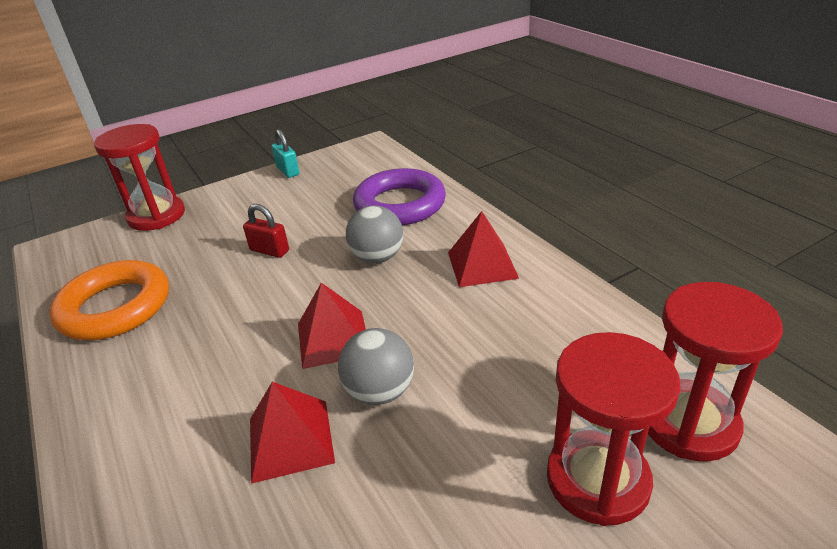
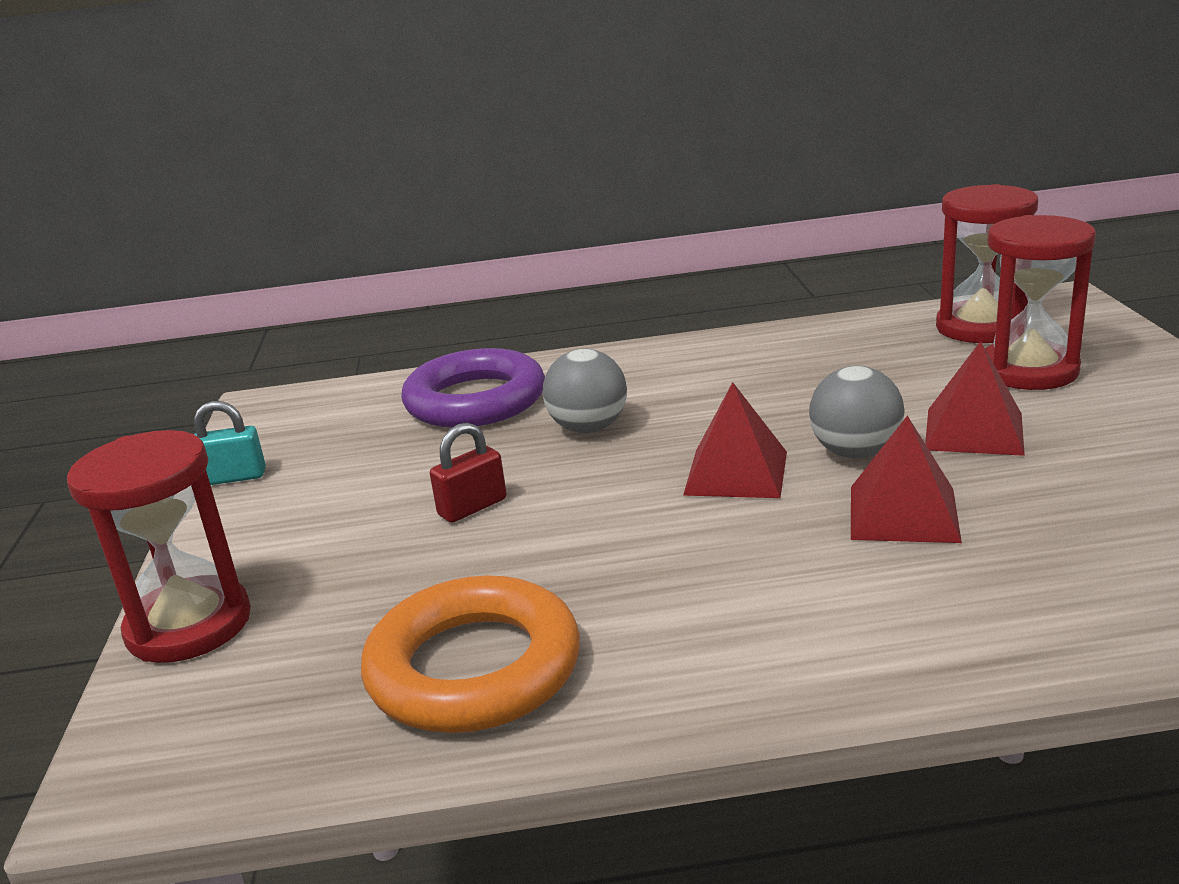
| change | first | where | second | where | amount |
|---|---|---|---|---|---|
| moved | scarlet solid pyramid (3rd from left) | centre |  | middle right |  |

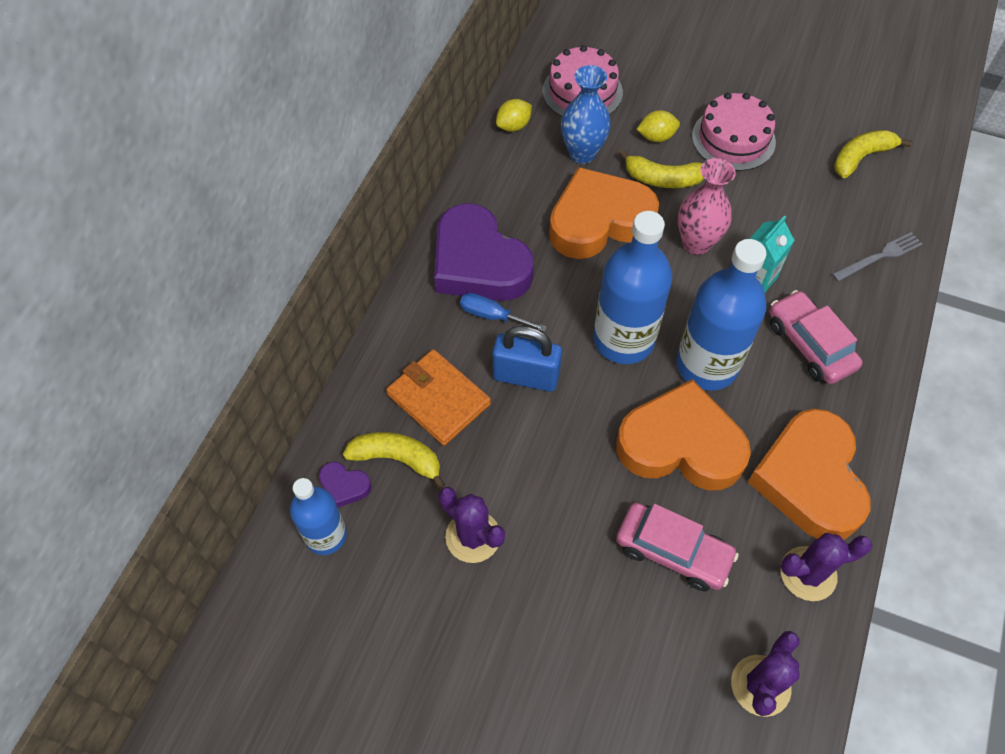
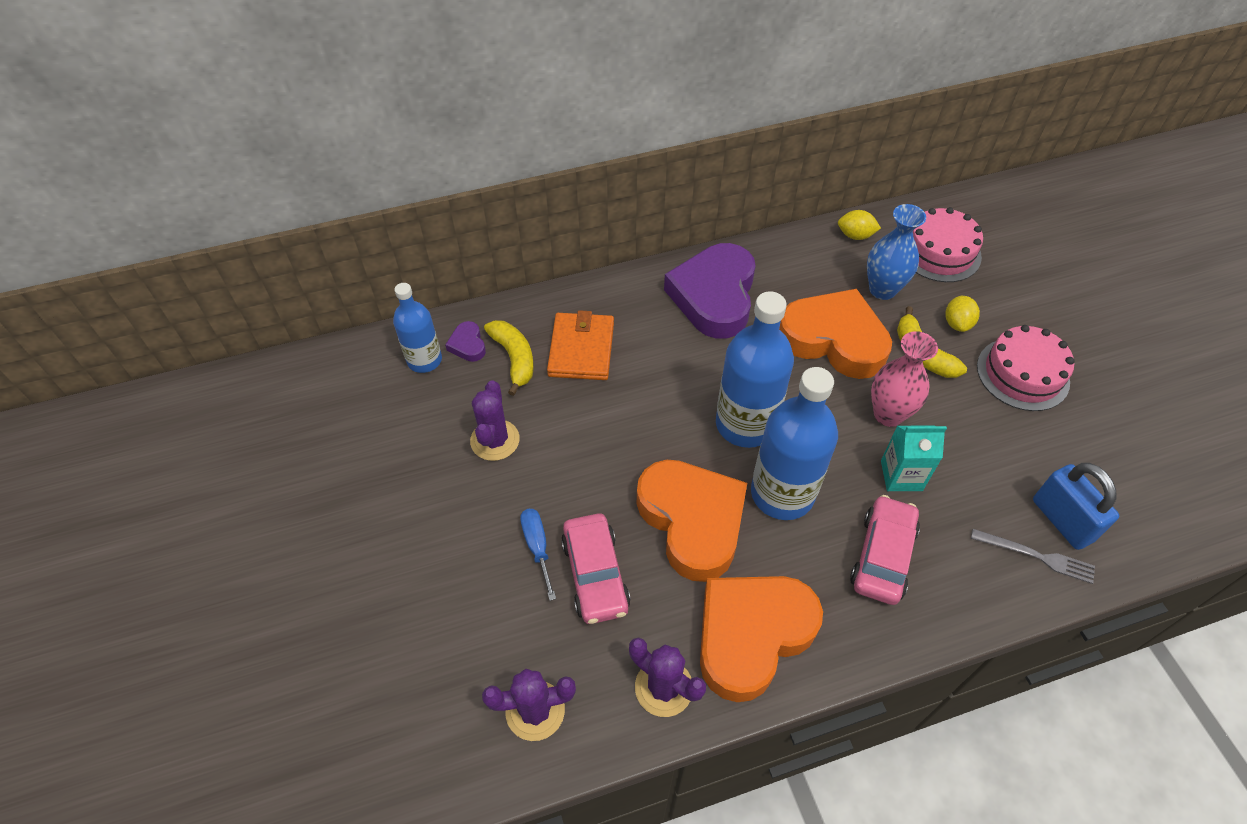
| change | first | where | second | where | amount |
|---|---|---|---|---|---|
| moved | royal blue flat screwdriver | centre |  | bottom centre |  |
| moved | royal blue small lock | centre |  | middle right |  |
| turned | bright yellow toy lemon (2nd from left) | top centre |  | middle right | 60 degrees clockwise |
| removed | bright yellow toy banana (3rd from left) | top right |  |  |  |

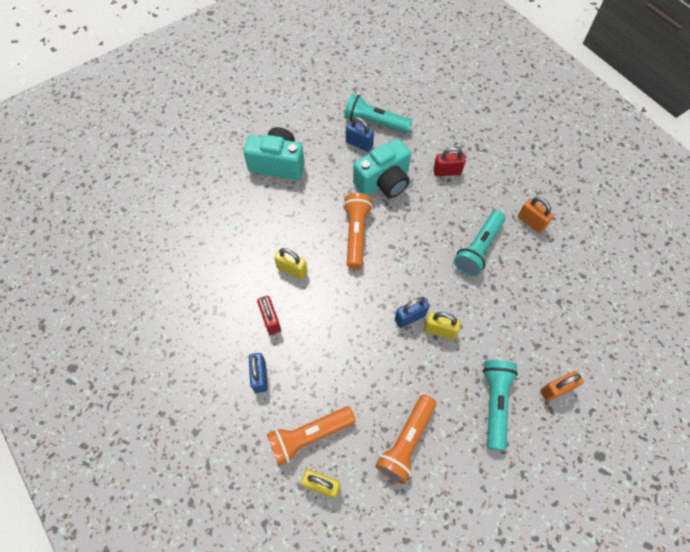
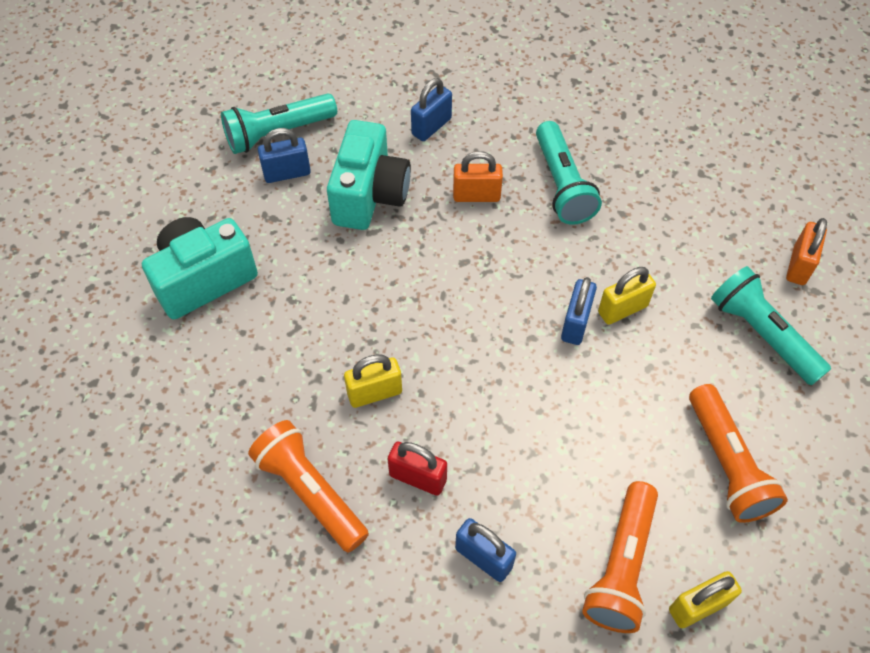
| change | first | where | second | where | amount |
|---|---|---|---|---|---|
| moved | orange-coloured pocket torch (2nd from left in the first image) | centre | orange-coloured pocket torch (1st from left) | bottom centre |  |
| recoloured | scarlet small lock (2nd from left) | top centre | royal blue small lock (2nd from left) | top centre |  |
| moved | orange-coloured small lock (1st from left) | middle right |  | top centre |  |

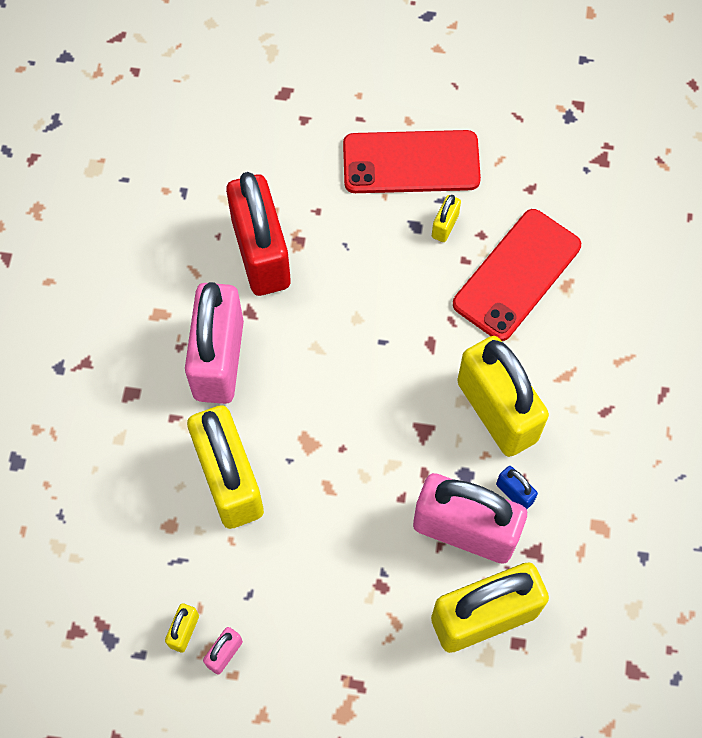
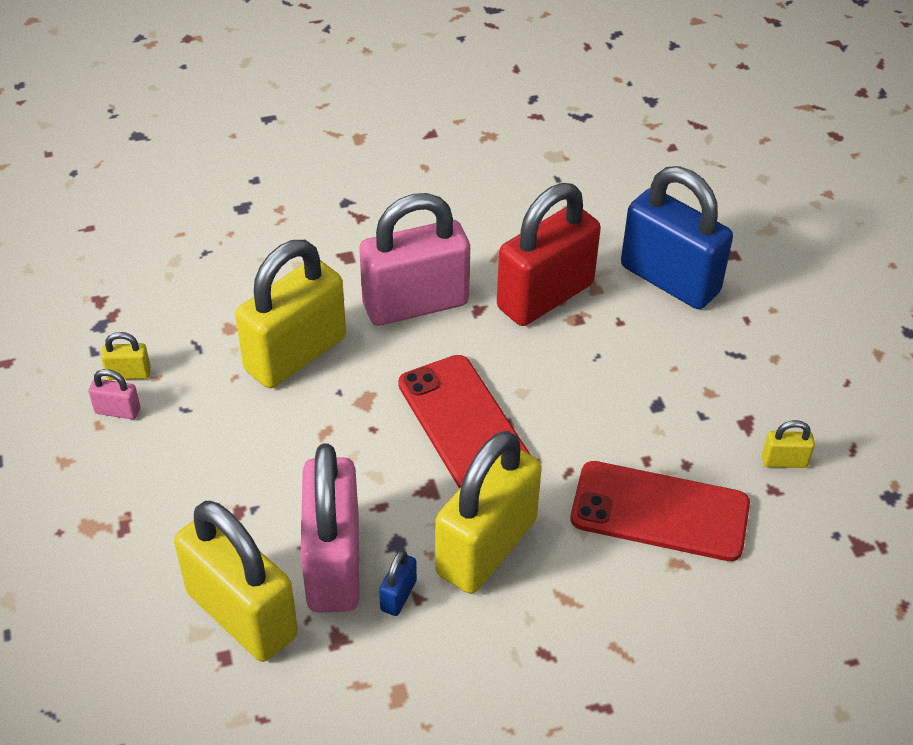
| change | first | where | second | where | amount |
|---|---|---|---|---|---|
| moved | scarlet phone (1st from left) | top centre |  | centre |  |
| moved | bright yellow small lock (3rd from left in the first image) | top centre | bright yellow small lock (5th from left) | middle right |  |
| added |  |  | royal blue small lock (2nd from left) | top right |  |

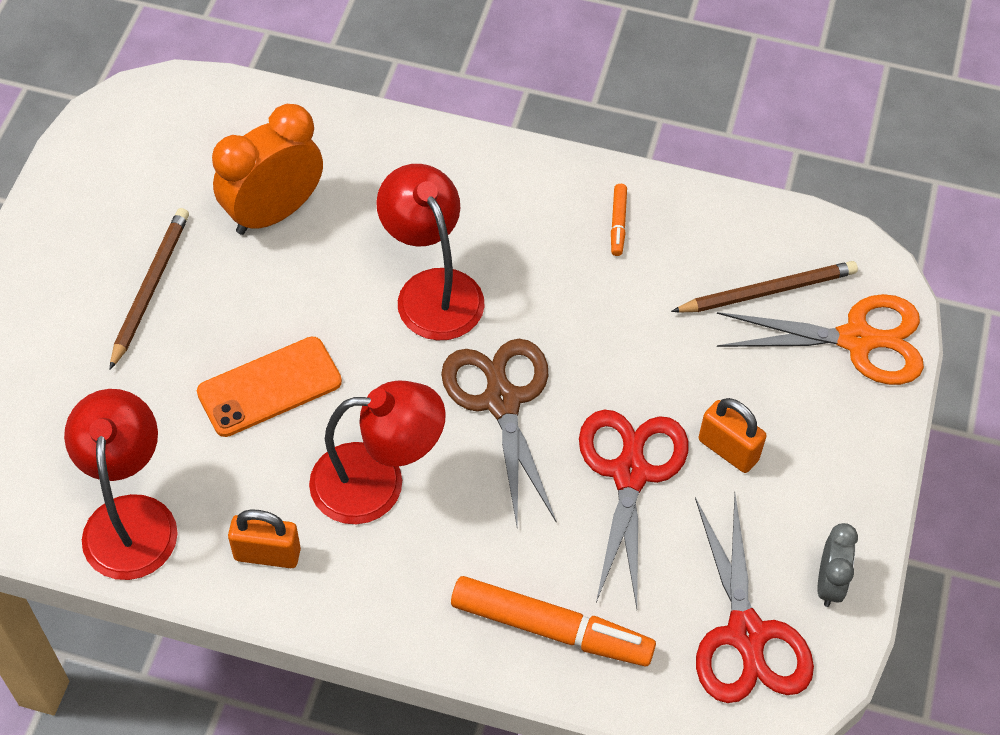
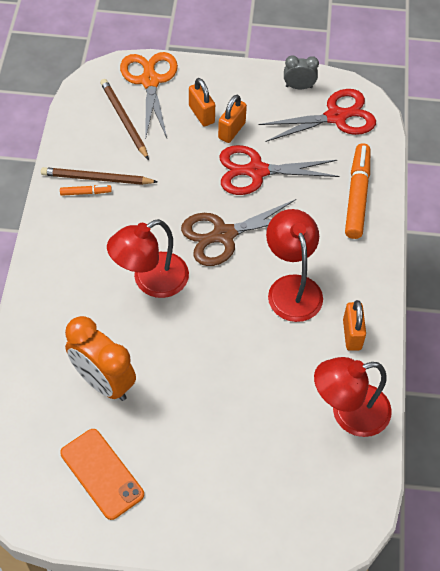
| change | first | where | second | where | amount |
|---|---|---|---|---|---|
| moved | brown pencil (1st from left) | middle left |  | top left |  |
| moved | orange-coloured phone | middle left |  | bottom left |  |
| added |  |  | orange-coloured small lock (1st from left) | top centre |  |

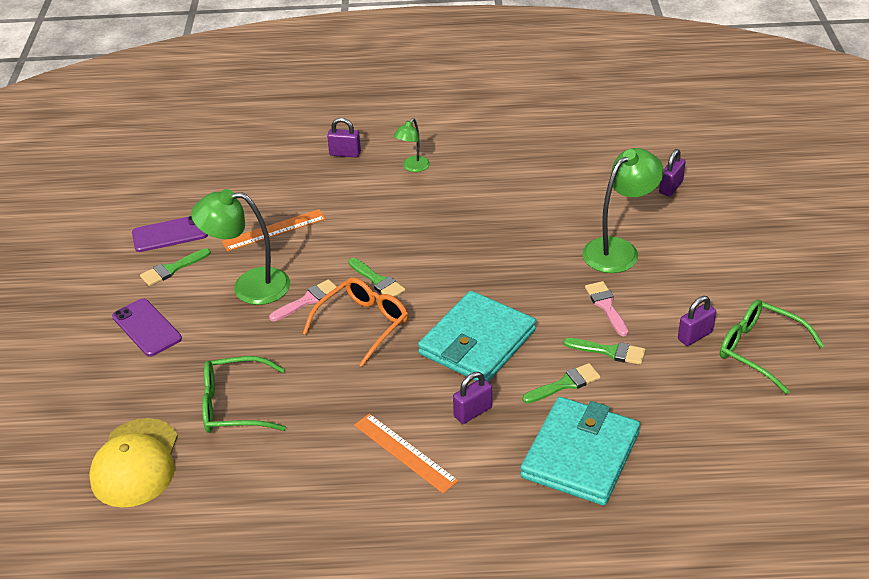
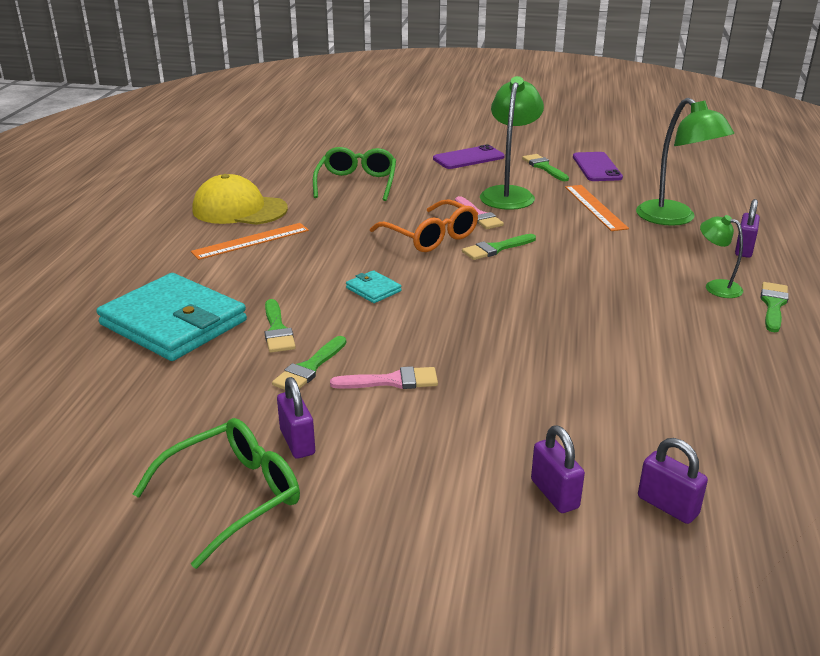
| change | first | where | second | where | amount |
|---|---|---|---|---|---|
| moved | bright yellow baseball cap | bottom left |  | top left |  |
| resized | teal card wallet (1st from left in the first image) | centre | teal card wallet (2nd from left) | centre | x0.41 |
| moved | violet small lock (2nd from left) | bottom centre |  | bottom right |  |
| moved | green reading lamp (3rd from left in the first image) | middle right | green reading lamp (2nd from left) | top right |  |
| added |  |  | green paint brush (5th from left) | middle right |  |

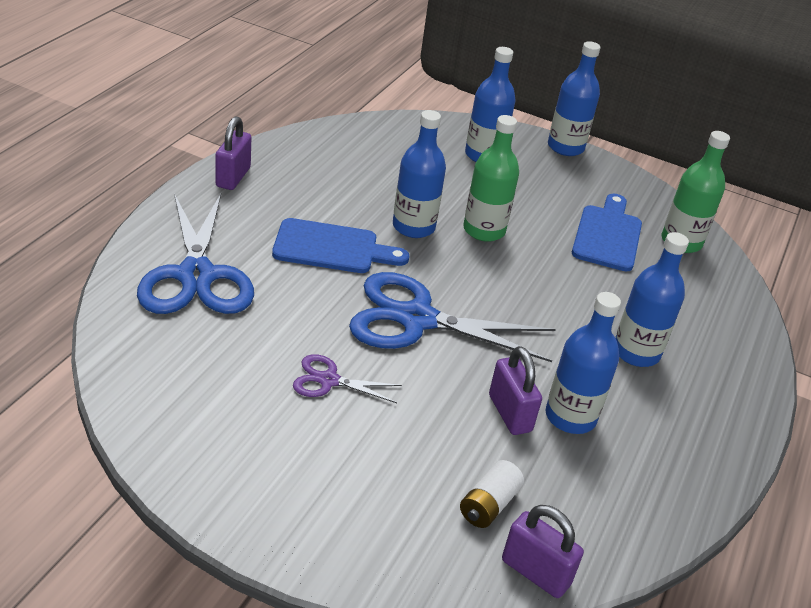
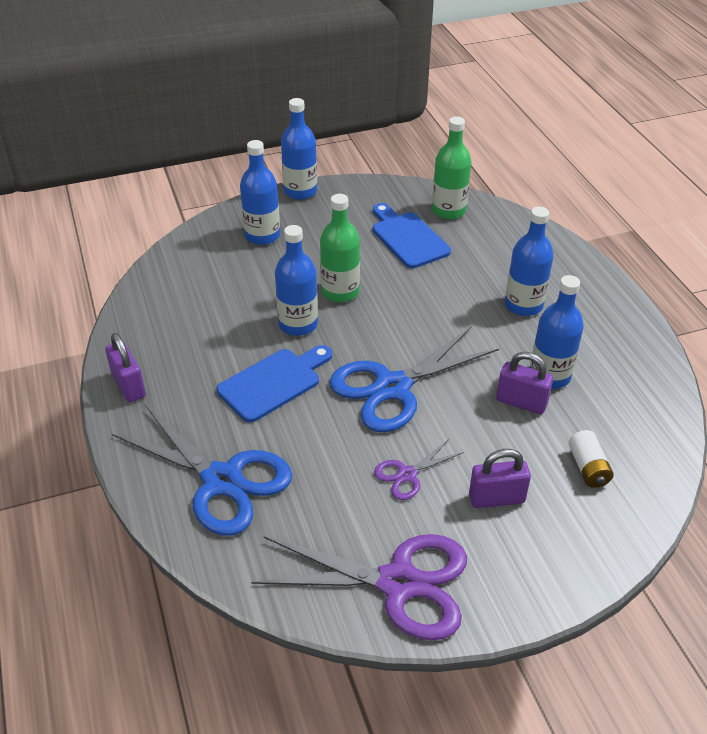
| change | first | where | second | where | amount |
|---|---|---|---|---|---|
| moved | violet small lock (3rd from left in the first image) | bottom right | violet small lock (2nd from left) | middle right |  |
| added |  |  | violet shears (1st from left) | bottom centre |  |

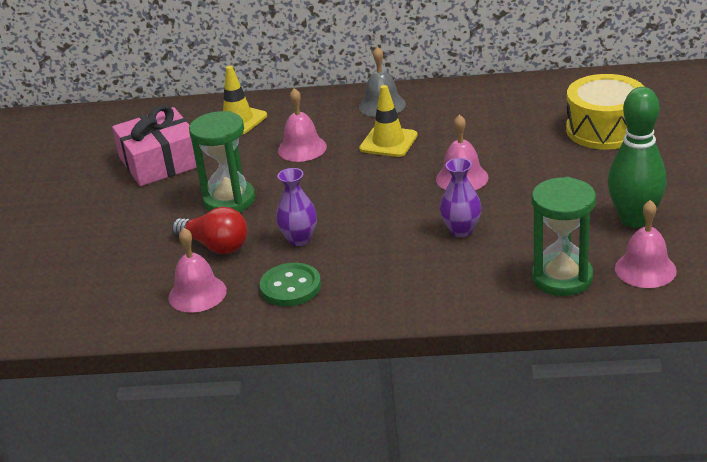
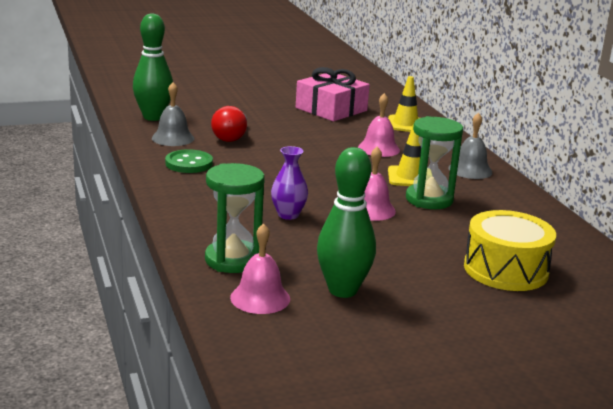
| change | first | where | second | where | amount |
|---|---|---|---|---|---|
| recoloured | rosy bell (1st from left) | middle left | gray bell (1st from left) | top left |  |
| moved | green sand timer (1st from left in the first image) | middle left | green sand timer (2nd from left) | middle right |  |
| removed | violet vase (1st from left) | centre |  |  |  |
| added |  |  | green bowling pin (1st from left) | top left |  |

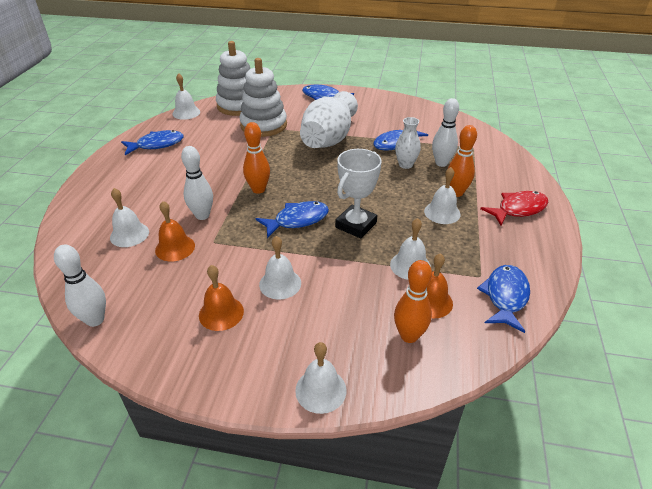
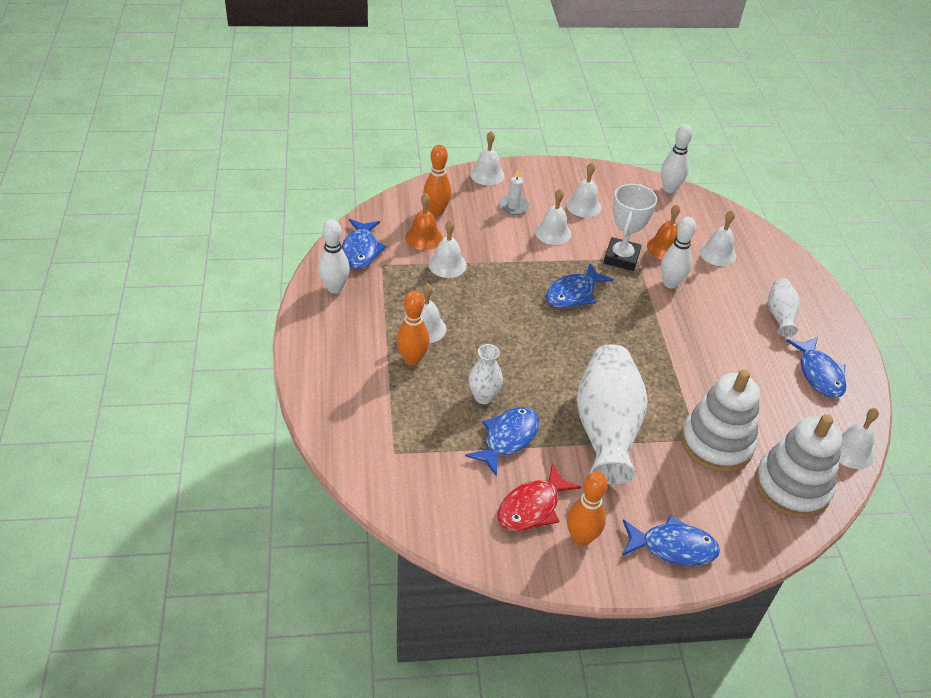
| change | first | where | second | where | amount |
|---|---|---|---|---|---|
| turned | royal blue fish figure (1st from left in the first image) | top left | royal blue fish figure (5th from left) | middle right | 60 degrees counterclockwise |
| recoloured | orange-coloured bell (2nd from left) | centre | pure white bell (5th from left) | top centre |  |
| moved | orange-coloured bowling pin (1st from left in the first image) | top centre | orange-coloured bowling pin (3rd from left) | bottom centre |  |
| moved | pure white award cup | centre |  | top right |  |
| moved | pure white bowling pin (3rd from left in the first image) | top right | pure white bowling pin (1st from left) | centre |  |
| moved | scarlet fish figure | middle right |  | bottom centre |  |
| added |  |  | pure white wax candle | top centre |  |
| added |  |  | pure white vase (3rd from left) | middle right |  |

